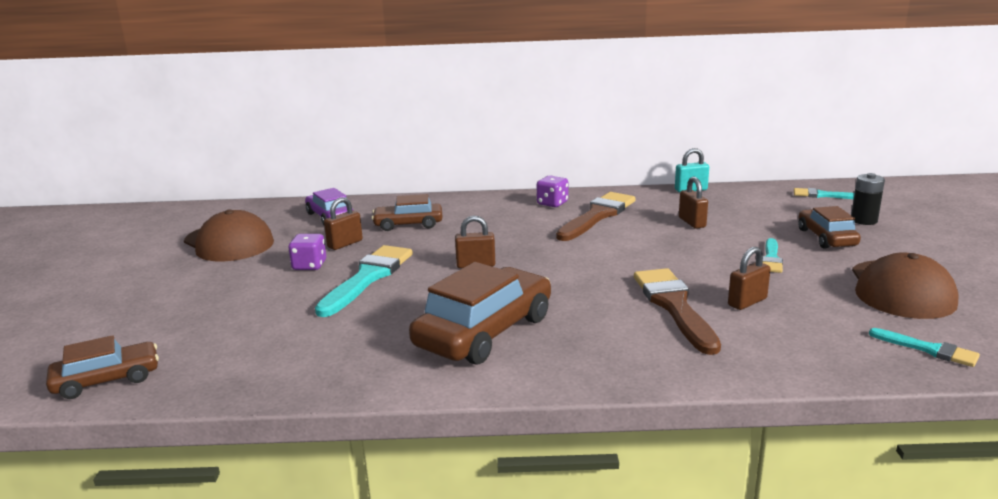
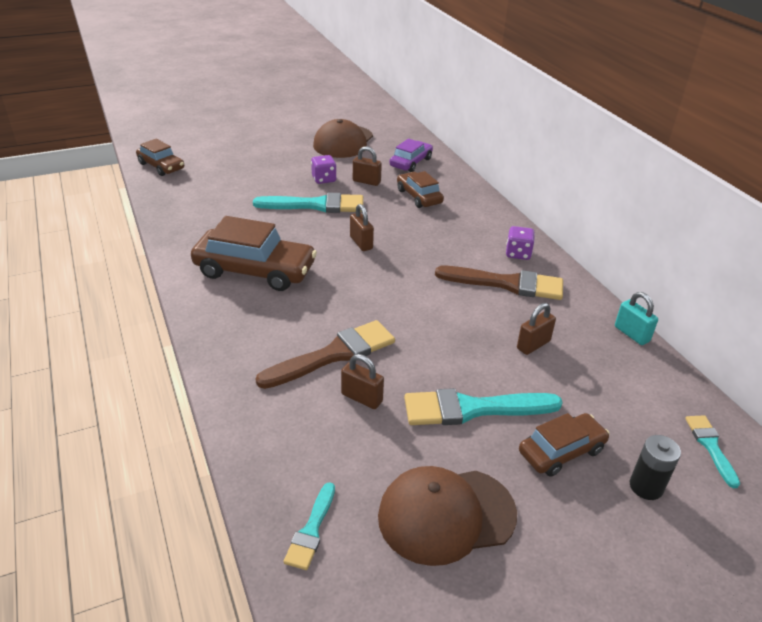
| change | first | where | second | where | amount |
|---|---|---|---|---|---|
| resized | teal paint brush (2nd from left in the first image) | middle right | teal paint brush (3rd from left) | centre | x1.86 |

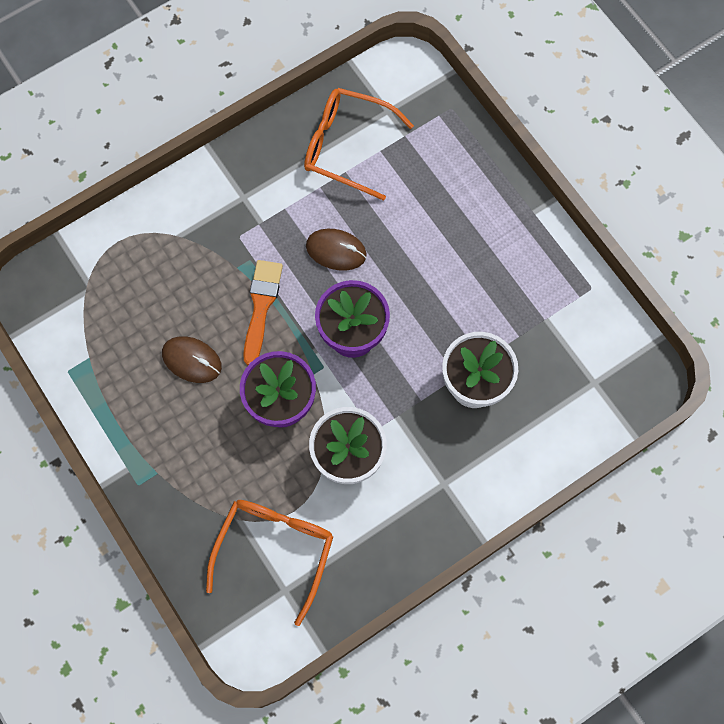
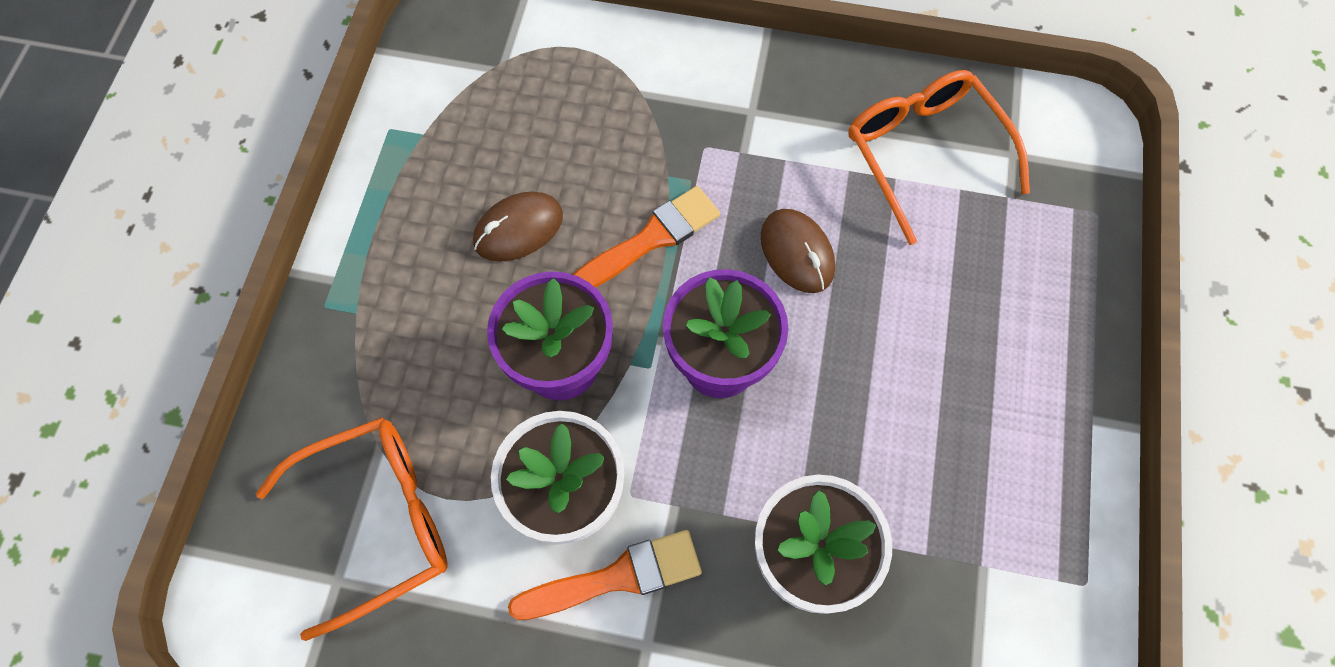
| change | first | where | second | where | amount |
|---|---|---|---|---|---|
| turned | brown computer mouse (1st from left) | middle left |  | centre | 75 degrees clockwise |
| added |  |  | orange-coloured paint brush (1st from left) | bottom centre |  |

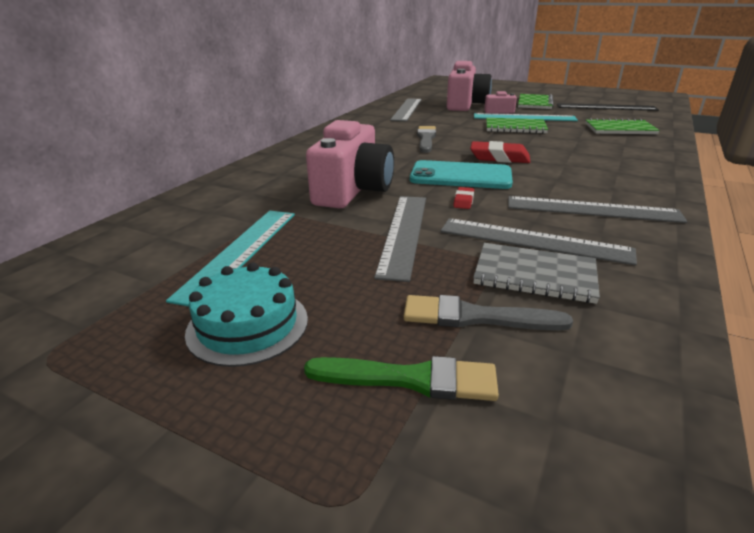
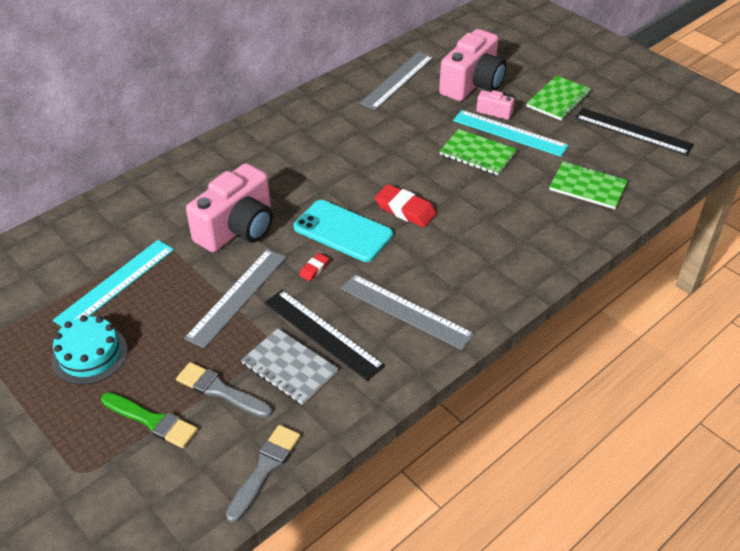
| change | first | where | second | where | amount |
|---|---|---|---|---|---|
| moved | gray paint brush (1st from left in the first image) | top centre | gray paint brush (2nd from left) | bottom centre |  |
| recoloured | gray ruler (3rd from left) | middle right | black ruler (1st from left) | centre |  |

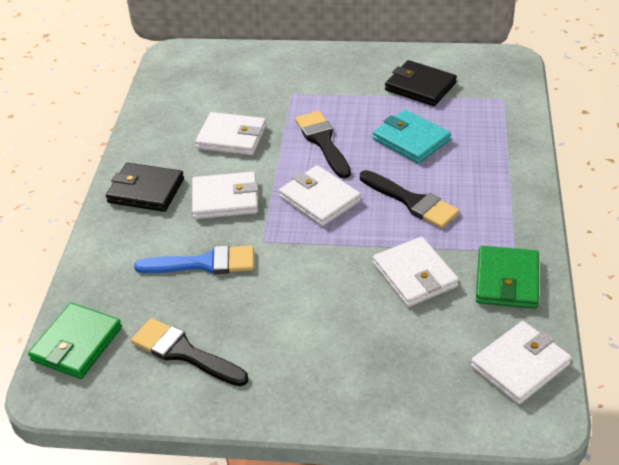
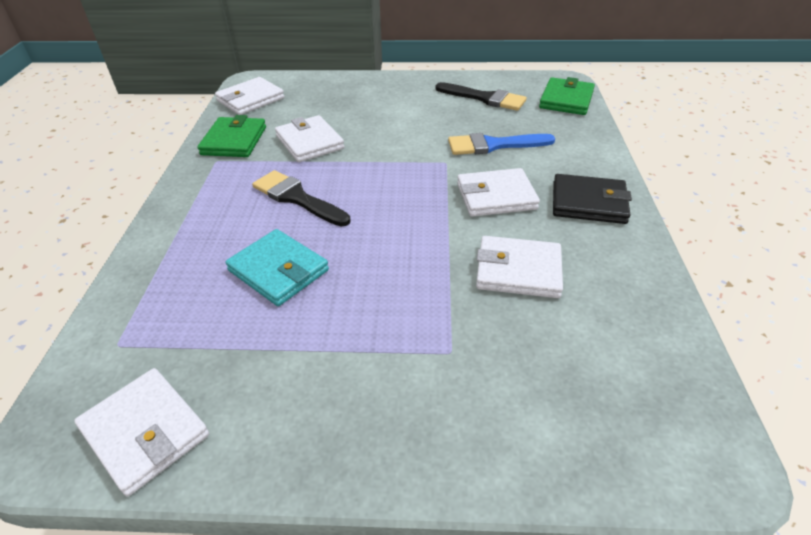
| change | first | where | second | where | amount |
|---|---|---|---|---|---|
| moved | pure white card wallet (3rd from left in the first image) | centre | pure white card wallet (1st from left) | bottom left |  |
| removed | black paint brush (2nd from left) | top centre |  |  |  |
| removed | black card wallet (2nd from left) | top right |  |  |  |

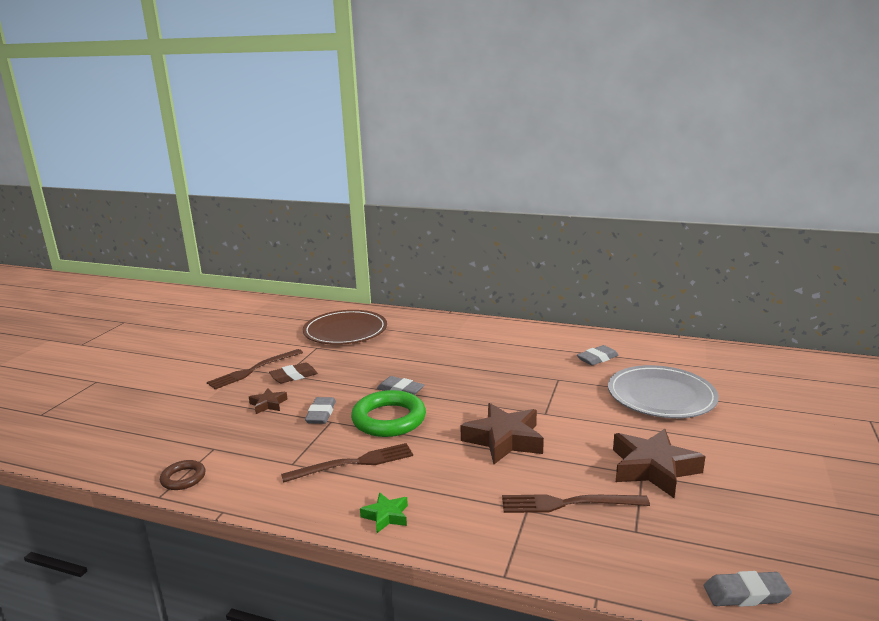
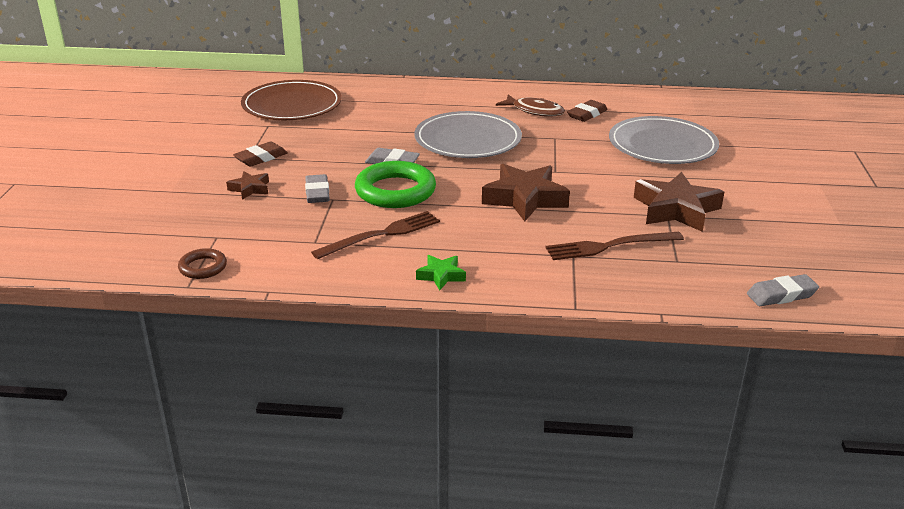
| change | first | where | second | where | amount |
|---|---|---|---|---|---|
| removed | brown table fork (1st from left) | middle left |  |  |  |
| recoloured | gray gum eraser (3rd from left) | middle right | brown gum eraser (2nd from left) | top centre |  |
| added |  |  | gray plate (1st from left) | top centre |  |
| added |  |  | brown fish figure | top centre |  |

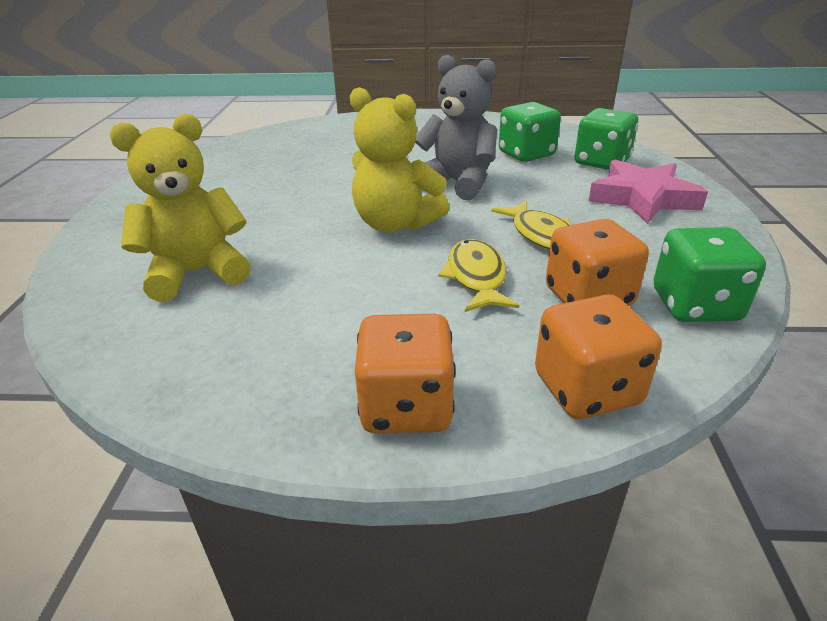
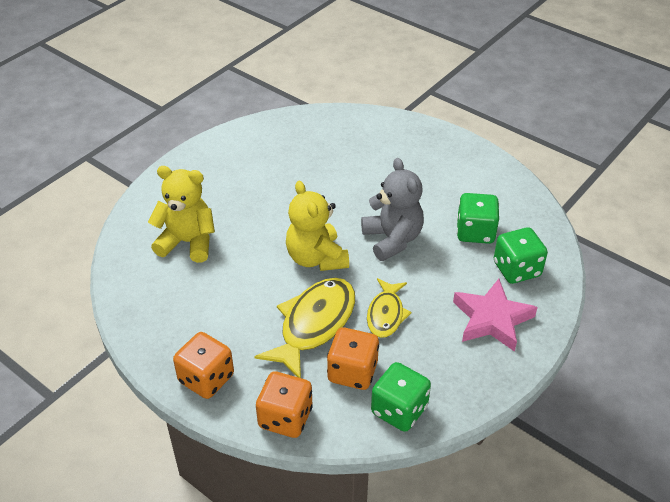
| change | first | where | second | where | amount |
|---|---|---|---|---|---|
| resized | bright yellow fish figure (1st from left) | centre |  | centre | x1.65 |

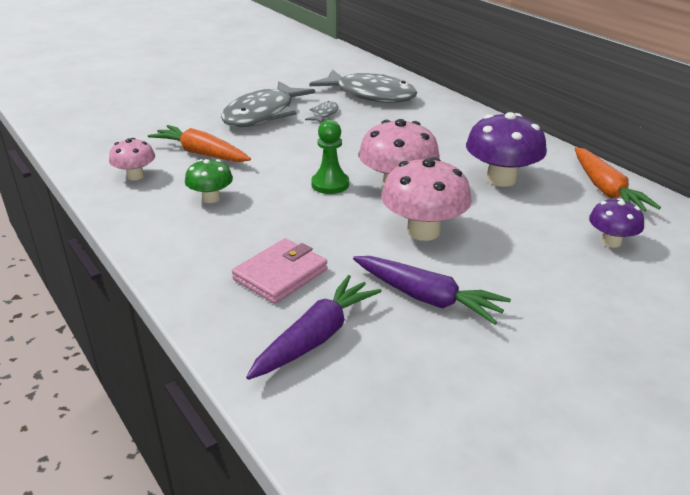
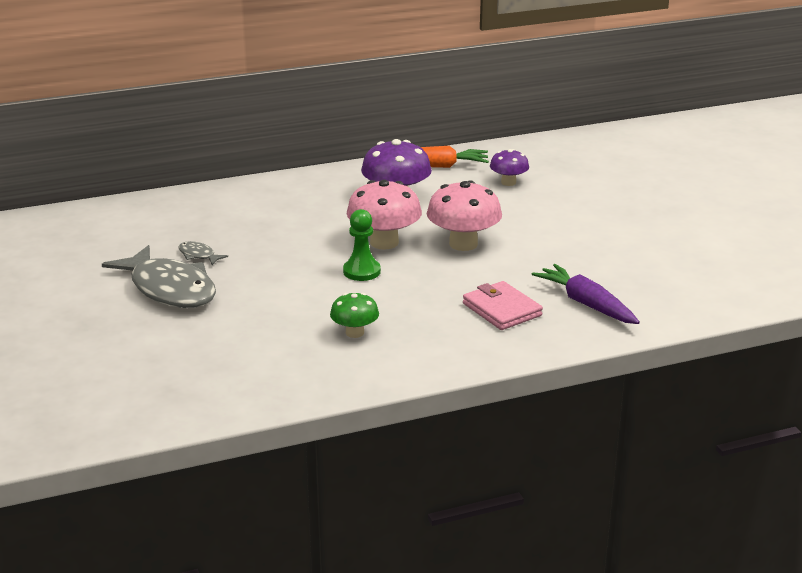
| change | first | where | second | where | amount |
|---|---|---|---|---|---|
| removed | rosy fungus (1st from left) | top left |  |  |  |
| removed | orange-coloured toy carrot (1st from left) | top left |  |  |  |
| removed | gray fish figure (3rd from left) | top centre |  |  |  |
| removed | violet toy carrot (2nd from left) | centre |  |  |  |

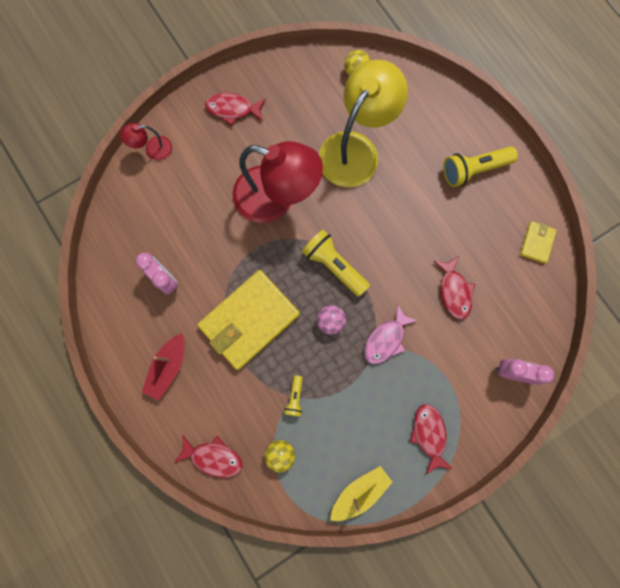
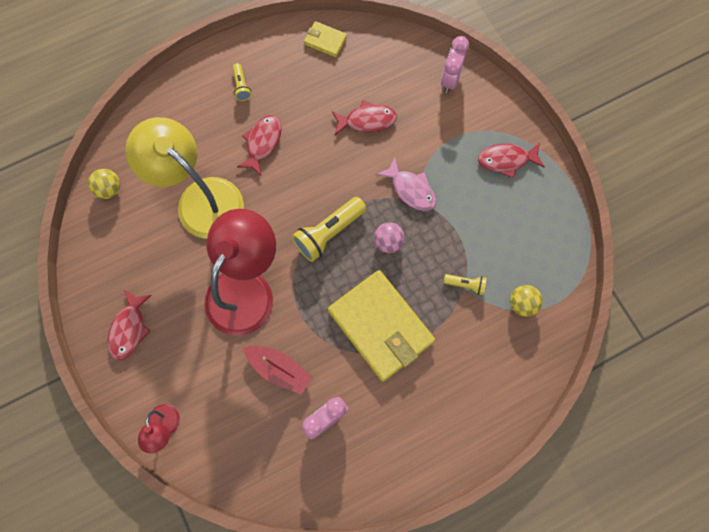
| change | first | where | second | where | amount |
|---|---|---|---|---|---|
| moved | scarlet boat | middle left |  | bottom centre |  |
| moved | scarlet fish figure (1st from left in the first image) | bottom centre | scarlet fish figure (2nd from left) | top centre |  |
| removed | bright yellow boat | bottom centre |  |  |  |
| resized | bright yellow pocket torch (3rd from left in the first image) | top right | bright yellow pocket torch (1st from left) | top centre | x0.52 |

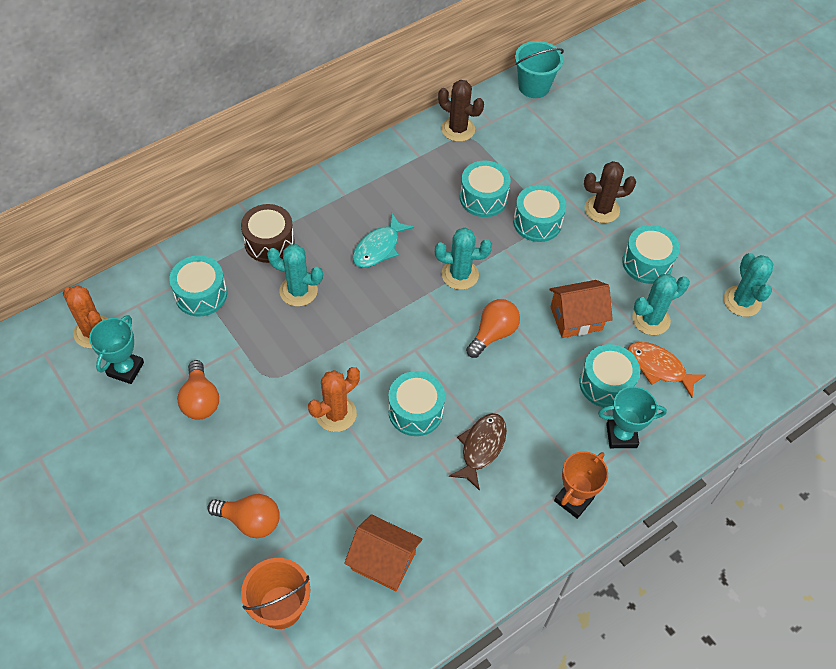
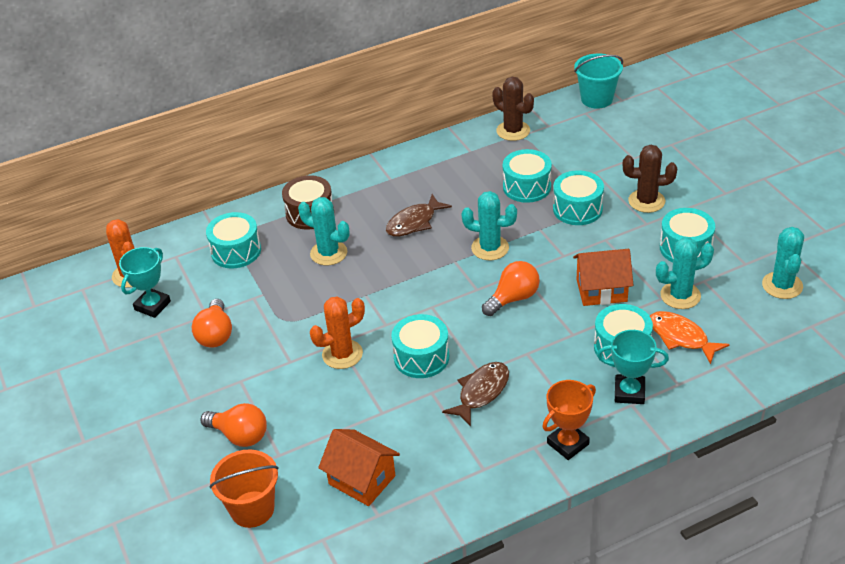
| change | first | where | second | where | amount |
|---|---|---|---|---|---|
| recoloured | teal fish figure | centre | brown fish figure (1st from left) | centre |  |

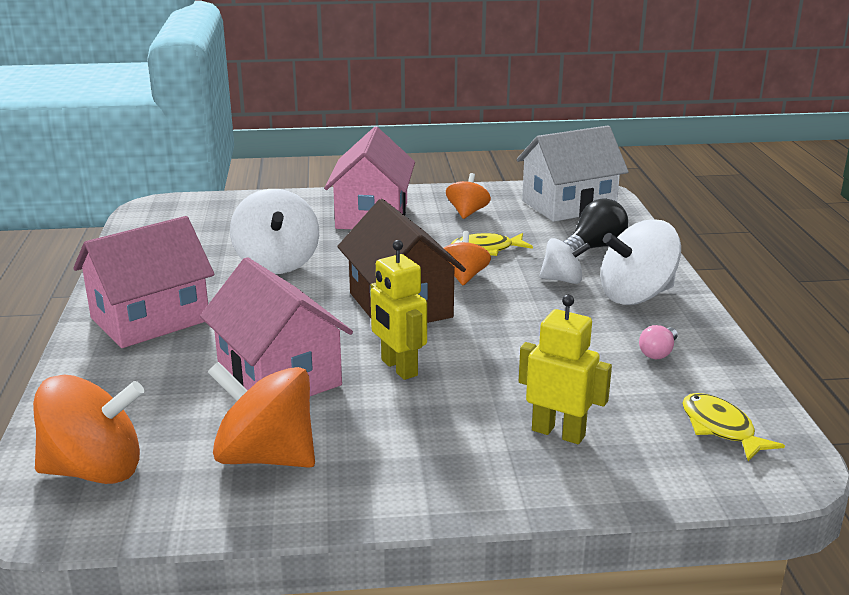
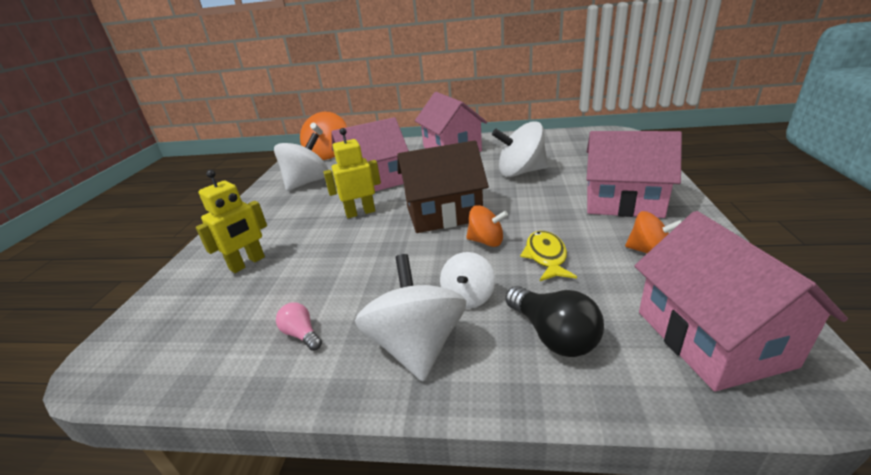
| change | first | where | second | where | amount |
|---|---|---|---|---|---|
| recoloured | orange-coloured toy top (2nd from left) | bottom left | pure white toy top (1st from left) | centre |  |
| recoloured | pure white house | top right | rosy house (4th from left) | middle right |  |
| removed | bright yellow fish figure (2nd from left) | bottom right |  |  |  |

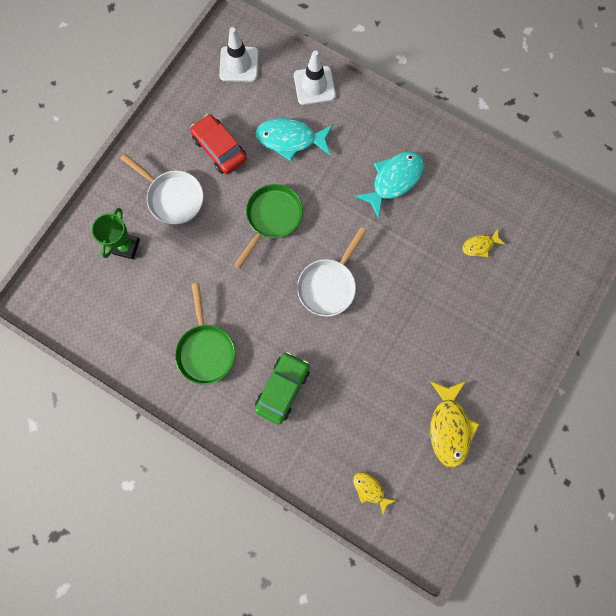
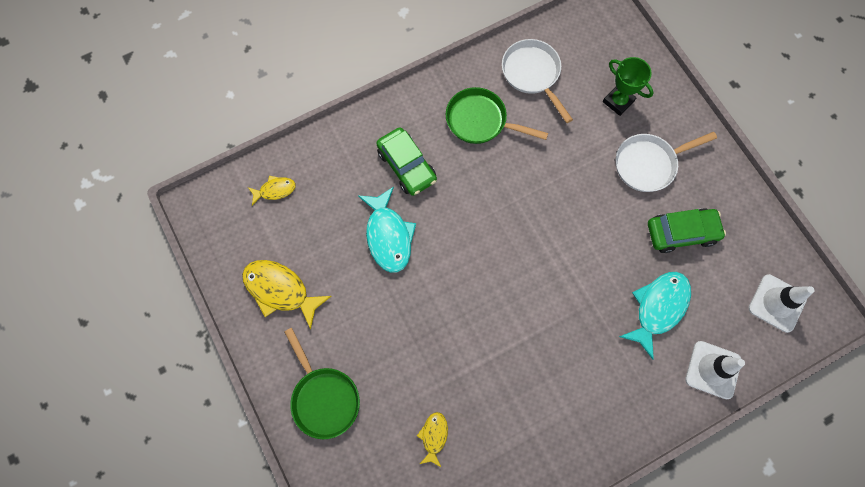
| change | first | where | second | where | amount |
|---|---|---|---|---|---|
| recoloured | scarlet automobile | top centre | green automobile (2nd from left) | middle right |  |
| moved | green pan (2nd from left in the first image) | centre | green pan (1st from left) | bottom centre |  |
| moved | pure white pan (2nd from left in the first image) | centre | pure white pan (1st from left) | top centre |  |
| moved | teal fish figure (2nd from left in the first image) | top centre | teal fish figure (1st from left) | centre |  |

